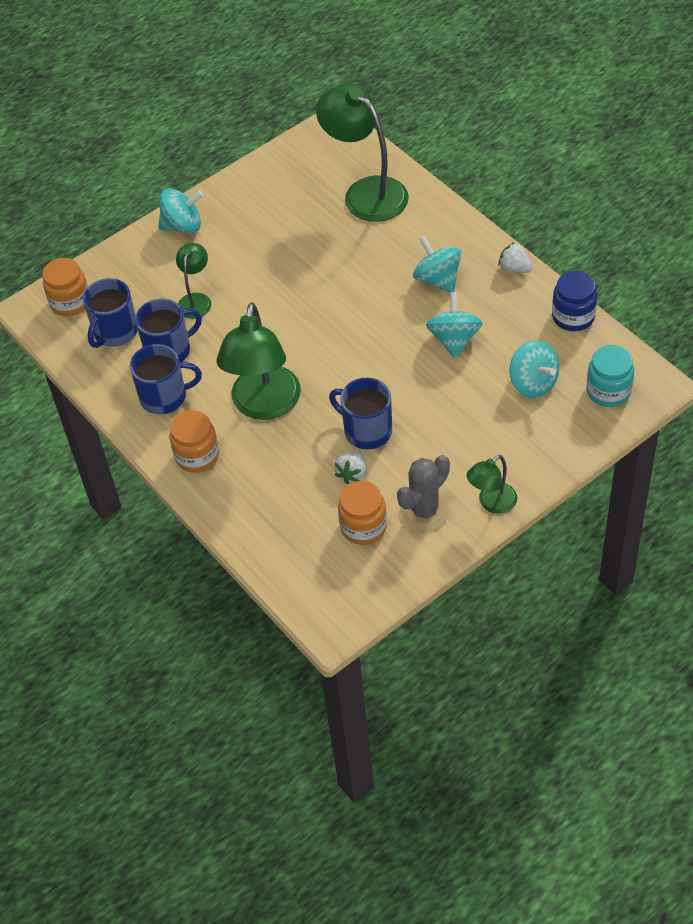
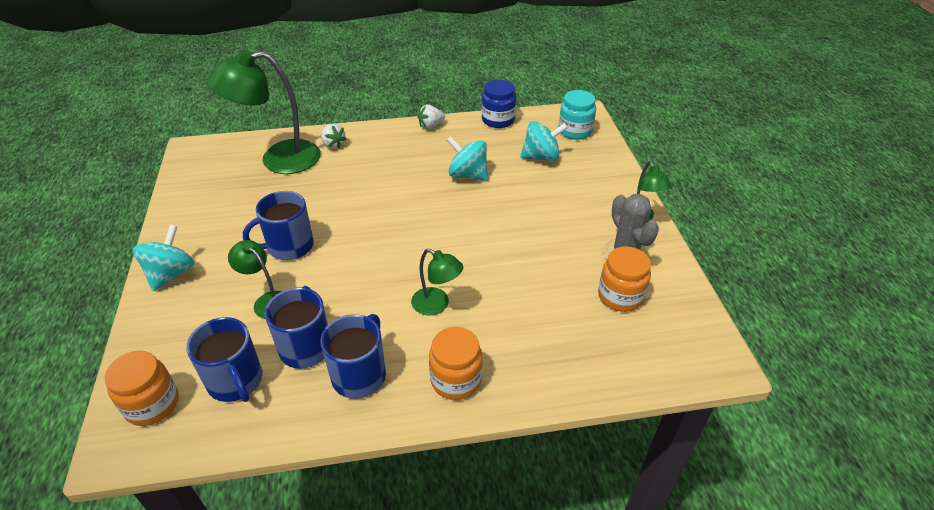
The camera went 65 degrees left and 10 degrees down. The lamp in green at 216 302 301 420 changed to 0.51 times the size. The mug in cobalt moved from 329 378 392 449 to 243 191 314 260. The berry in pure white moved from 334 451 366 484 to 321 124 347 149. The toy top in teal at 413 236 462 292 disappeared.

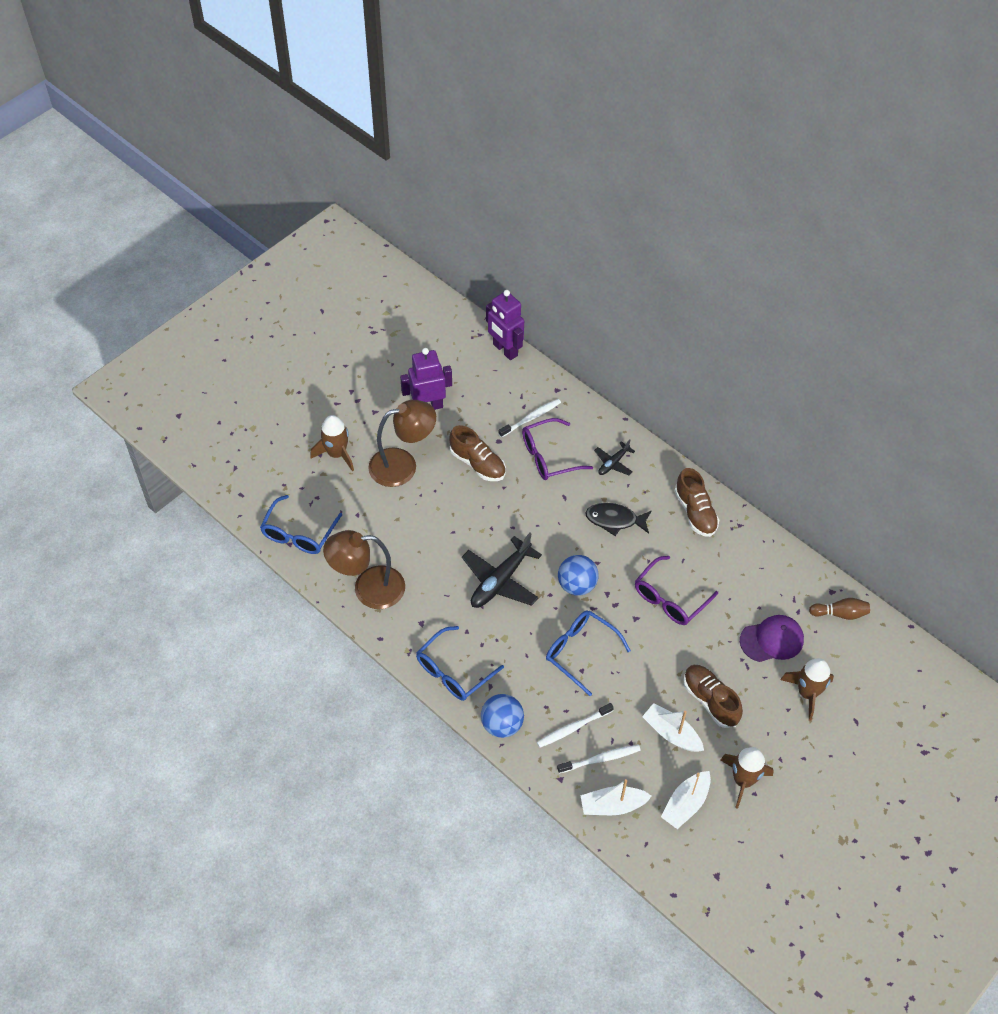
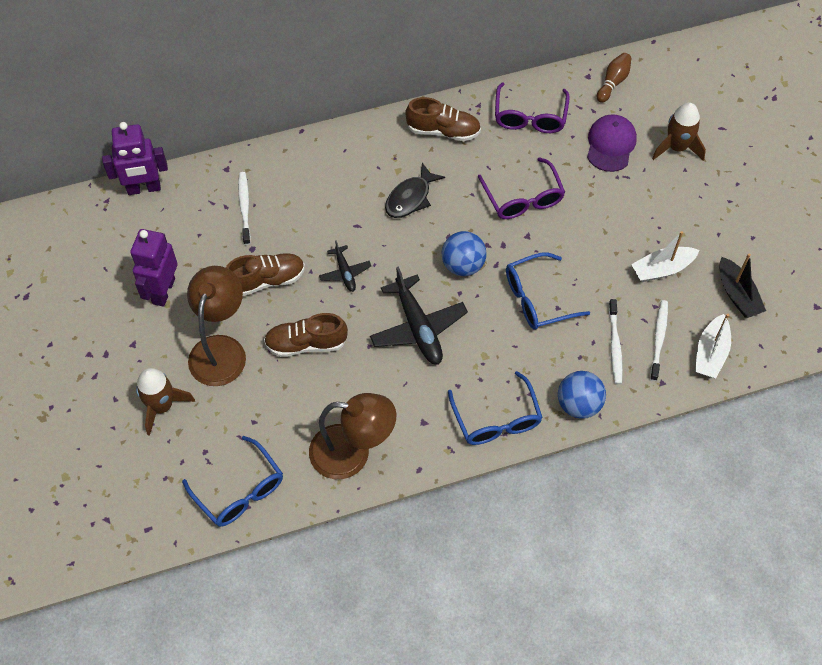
The camera went 60 degrees left and 5 degrees up. The lamp in russet at 323 530 405 609 turned 105 degrees counterclockwise. The eyeglasses in purple moved from 522 418 593 480 to 495 82 570 133. The aeroplane in black moved from 594 439 635 475 to 319 240 371 292. The toy boat in pure white at 661 771 711 829 became the toy boat in black at 719 253 766 318. The sneaker in russet moved from 683 665 743 728 to 264 313 348 357. The spaceship in russet at 720 747 774 809 disappeared.

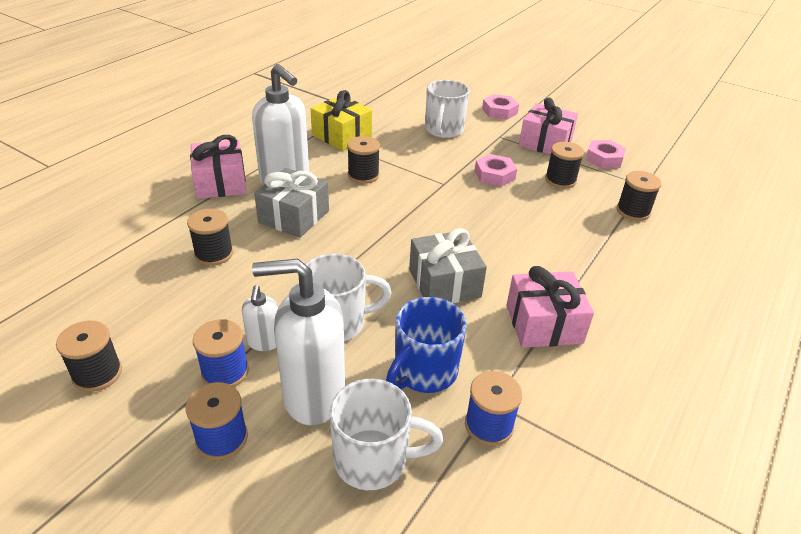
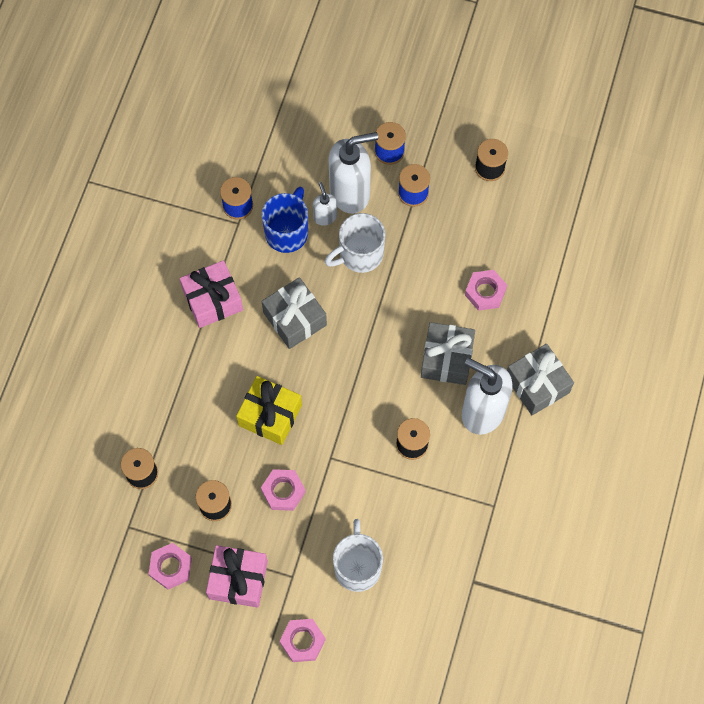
The camera went 165 degrees right and 30 degrees up. The reel of thread in black at 187 208 233 266 was replaced by the nut in pink at 465 270 507 311. The gift in pink at 190 135 247 199 became the gift in ash-grey at 507 344 574 415. The pump bottle in pure white moved from 242 285 278 351 to 313 182 337 226. The gift in yellow moved from 311 90 372 151 to 236 376 302 445. The mug in pure white at 330 379 443 490 disappeared.

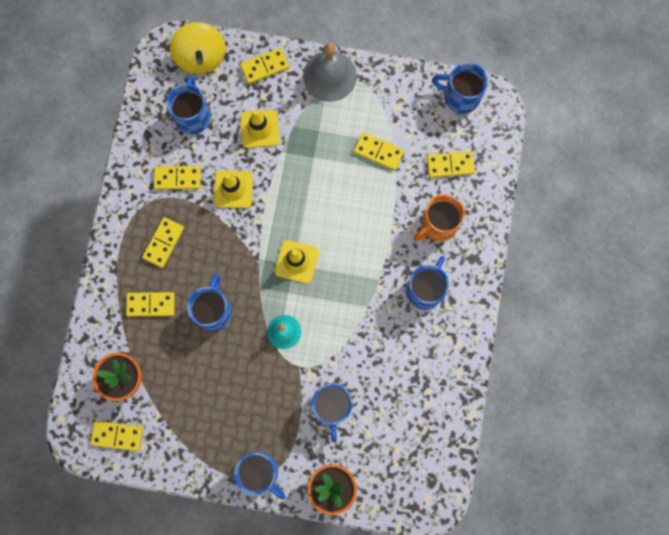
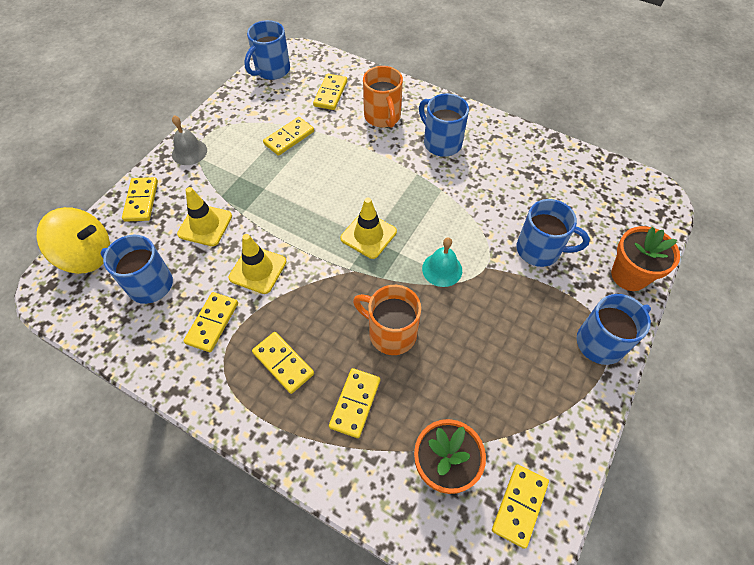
The camera went 70 degrees left and 20 degrees down. The mug in cobalt at 187 274 232 331 became the mug in bright orange at 353 285 421 355. The bell in ash-grey at 303 43 357 102 changed to 0.61 times the size.

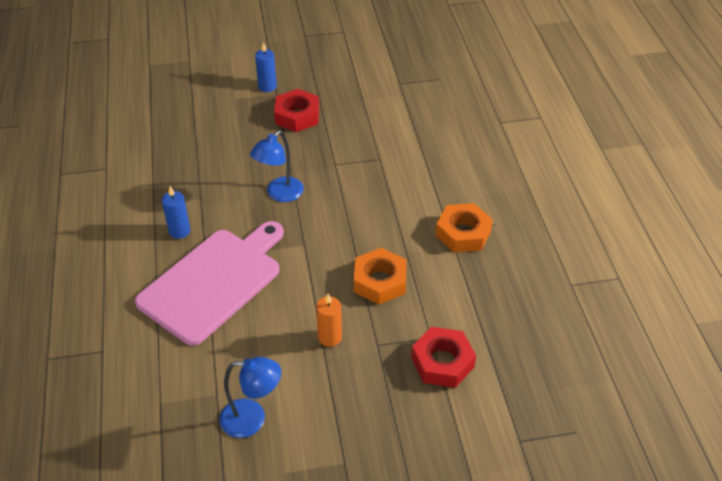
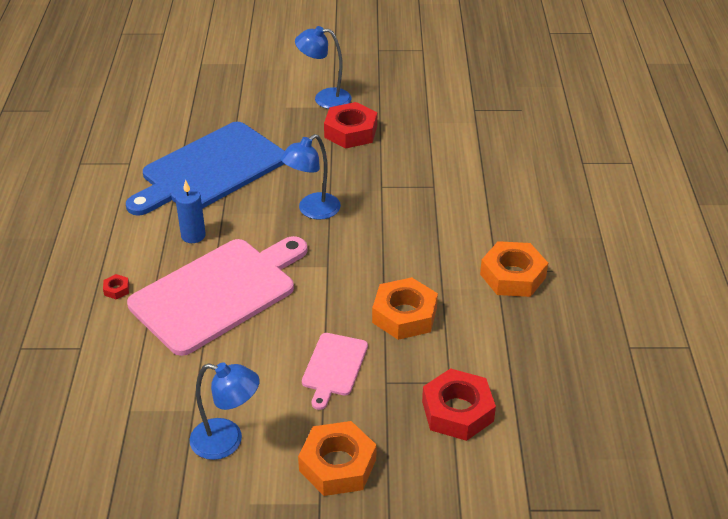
The camera went 10 degrees right and 5 degrees down. The wax candle in cobalt at 255 42 277 92 was replaced by the lamp in cobalt at 295 26 352 109. The wax candle in bright orange at 316 293 342 347 was replaced by the bread board in pink at 302 333 368 410. The nut in red at 103 274 129 299 appeared. The bread board in cobalt at 126 122 284 216 appeared. The nut in bright orange at 298 421 376 496 appeared.

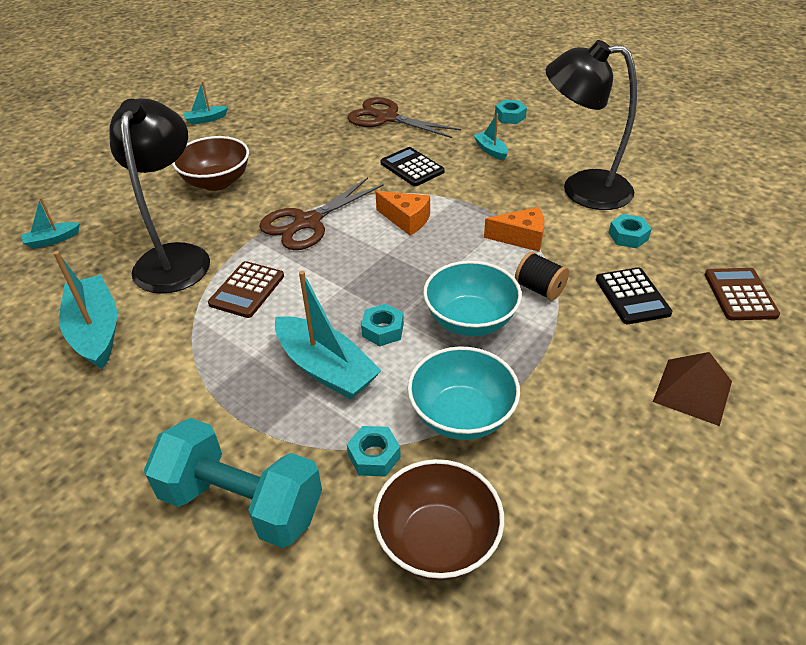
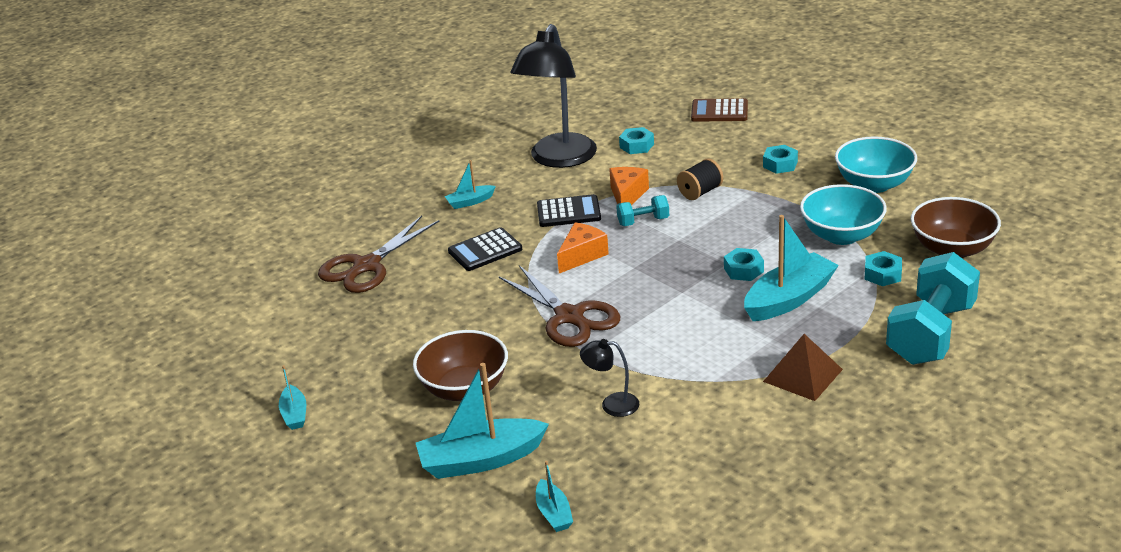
The camera went 80 degrees left and 10 degrees down. The toy boat in teal moved from 53 251 117 369 to 416 363 549 479. The lamp in black at 109 98 210 294 changed to 0.43 times the size. The calculator in russet at 208 261 284 318 disappeared. The serving bowl in teal moved from 423 261 522 336 to 835 136 917 193. The nut in teal moved from 495 100 527 124 to 763 145 798 174. The calculator in black moved from 596 267 672 324 to 537 194 601 227. The solid pyramid in russet moved from 653 352 732 426 to 763 334 843 401. The hand weight in teal at 616 195 669 226 appeared.

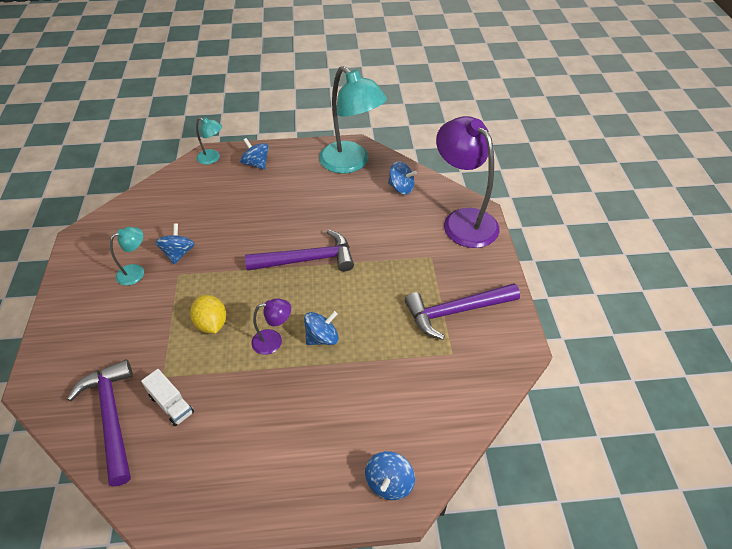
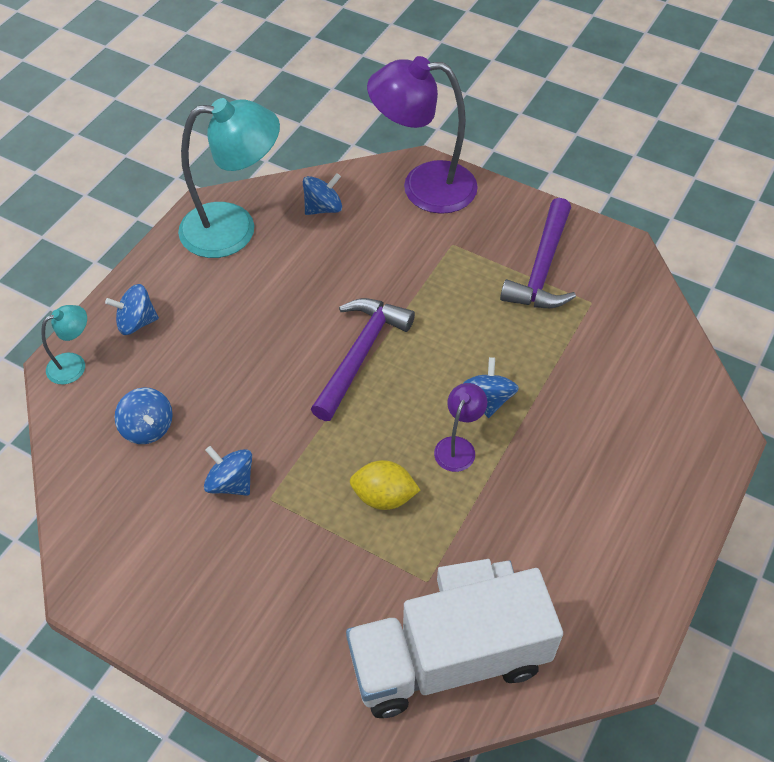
The camera went 55 degrees left and 5 degrees up. The carpenter's hammer in purple at 67 359 133 486 was replaced by the lorry in pure white at 346 568 563 718. The lamp in teal at 110 227 144 286 disappeared. The toy top in cobalt moved from 365 451 415 500 to 114 387 173 444.

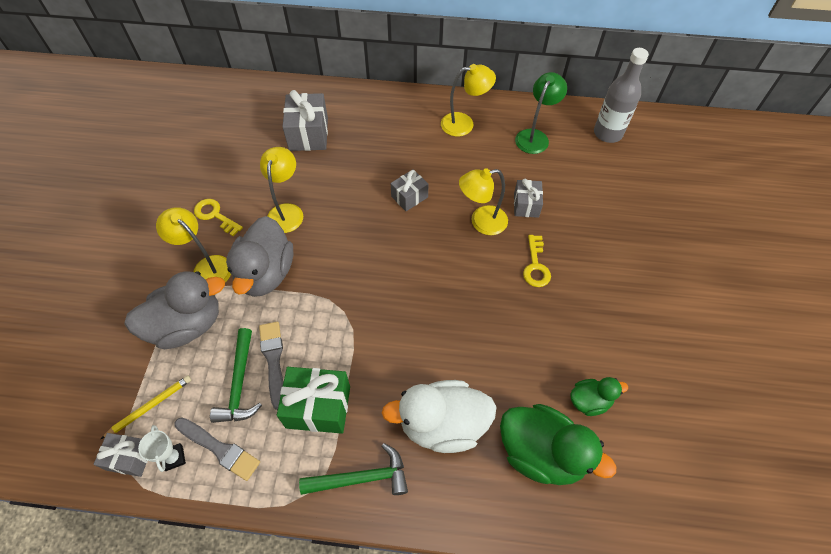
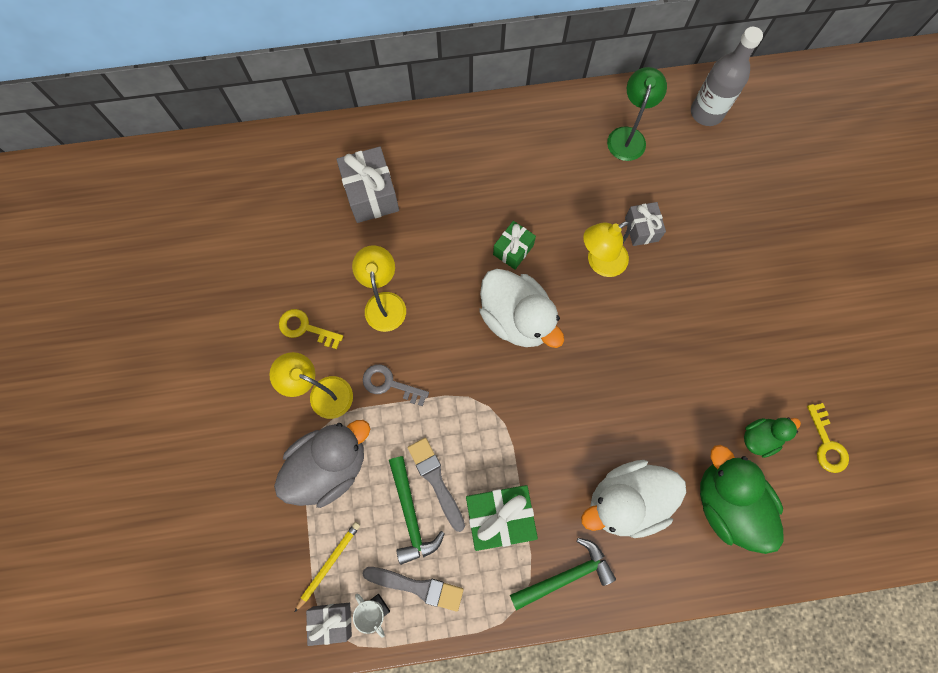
The camera went 15 degrees left and 15 degrees up. The toy duck in ash-grey at 226 216 293 297 was replaced by the latchkey in ash-grey at 363 364 429 406. The gift in ash-grey at 390 169 429 211 became the gift in green at 493 221 536 269. The lamp in yellow at 441 64 496 136 disappeared. The toy duck in green at 500 404 616 485 turned 135 degrees counterclockwise. The latchkey in yellow moved from 523 235 551 287 to 807 403 849 473. The toy duck in pure white at 479 269 564 348 appeared.

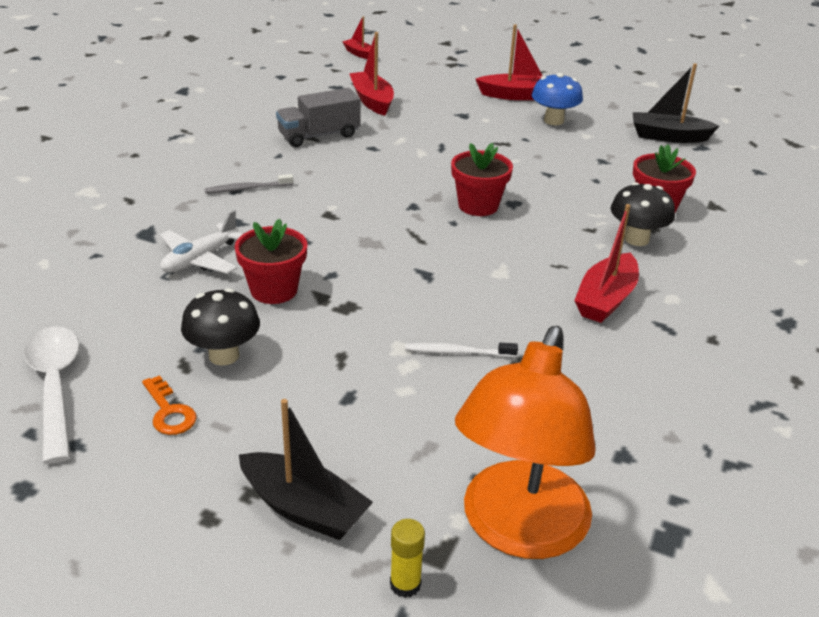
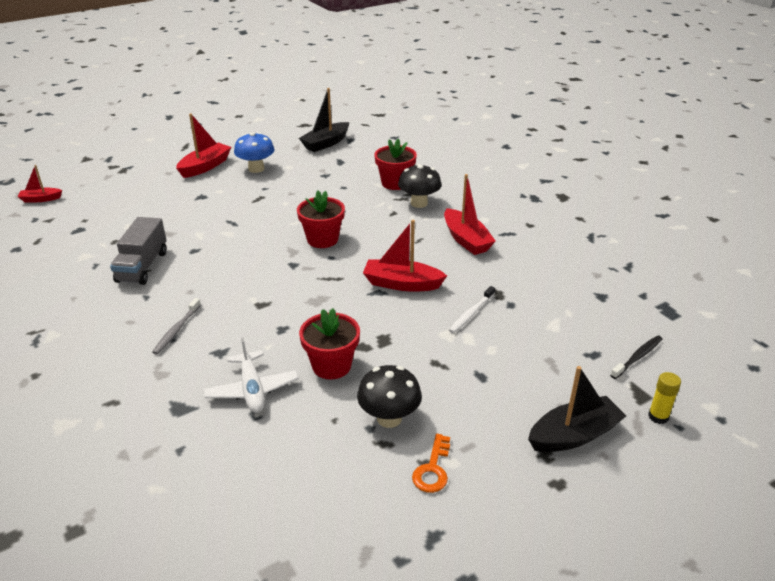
The camera went 55 degrees left and 0 degrees up. The tablespoon in pure white at 24 327 80 464 disappeared. The latchkey in bright orange at 142 375 197 435 turned 105 degrees clockwise. The toy boat in red moved from 349 32 394 116 to 363 220 447 292. The lamp in bright orange at 455 326 596 559 was replaced by the toothbrush in black at 610 335 662 379.

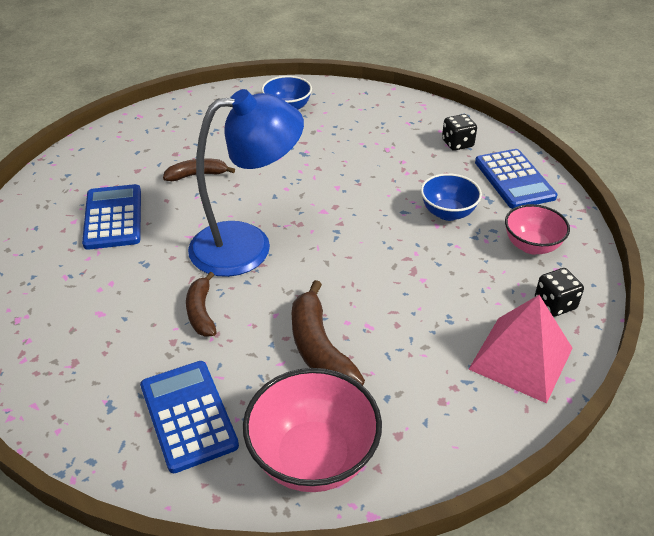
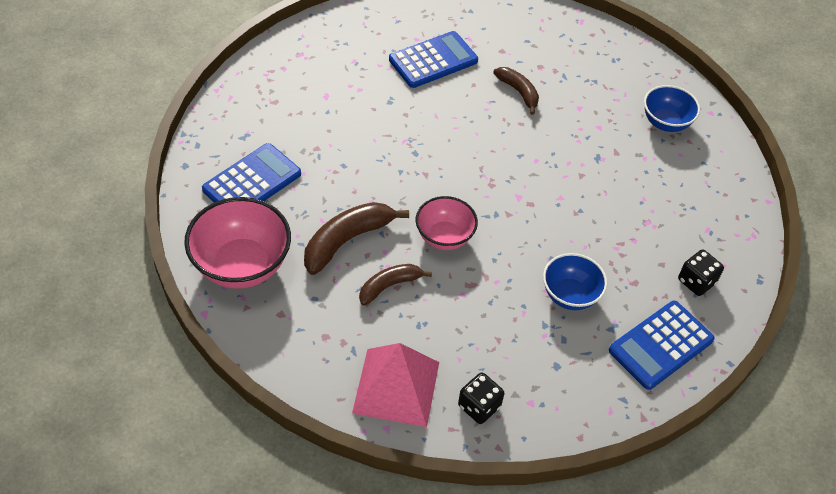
The camera went 65 degrees right and 10 degrees up. The banana in russet moved from 186 272 217 337 to 359 264 432 306. The lamp in cobalt at 188 89 304 277 disappeared. The serving bowl in pink moved from 505 204 570 254 to 416 196 478 250.

